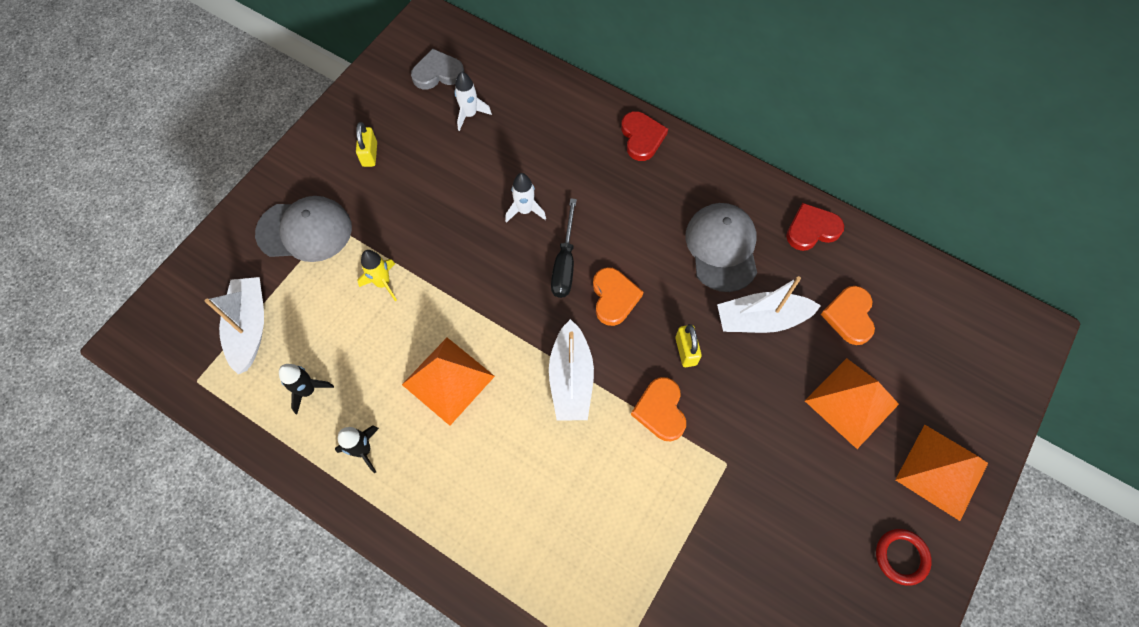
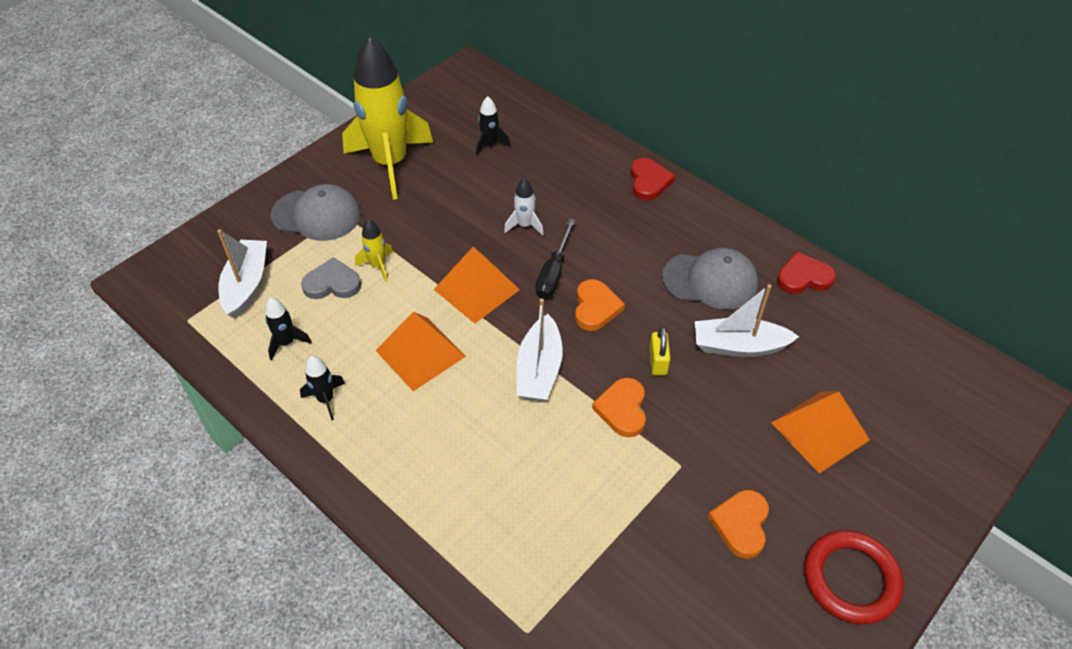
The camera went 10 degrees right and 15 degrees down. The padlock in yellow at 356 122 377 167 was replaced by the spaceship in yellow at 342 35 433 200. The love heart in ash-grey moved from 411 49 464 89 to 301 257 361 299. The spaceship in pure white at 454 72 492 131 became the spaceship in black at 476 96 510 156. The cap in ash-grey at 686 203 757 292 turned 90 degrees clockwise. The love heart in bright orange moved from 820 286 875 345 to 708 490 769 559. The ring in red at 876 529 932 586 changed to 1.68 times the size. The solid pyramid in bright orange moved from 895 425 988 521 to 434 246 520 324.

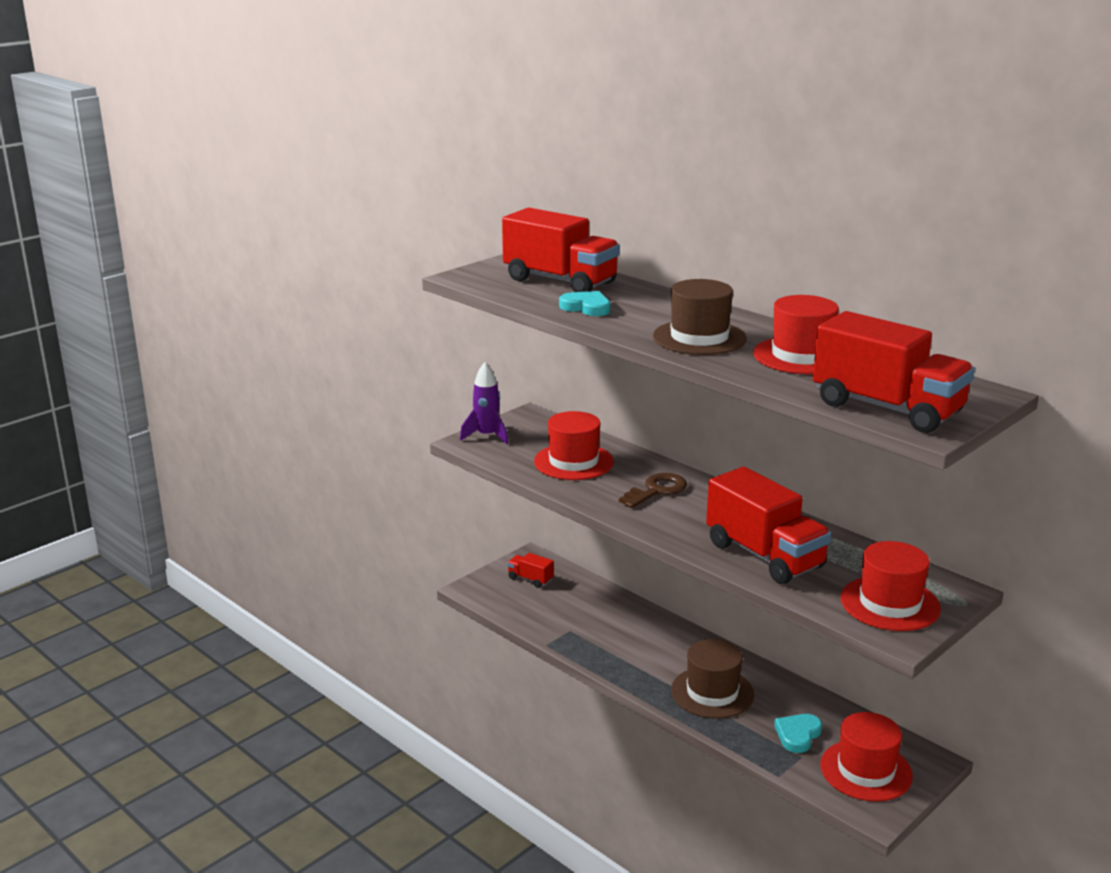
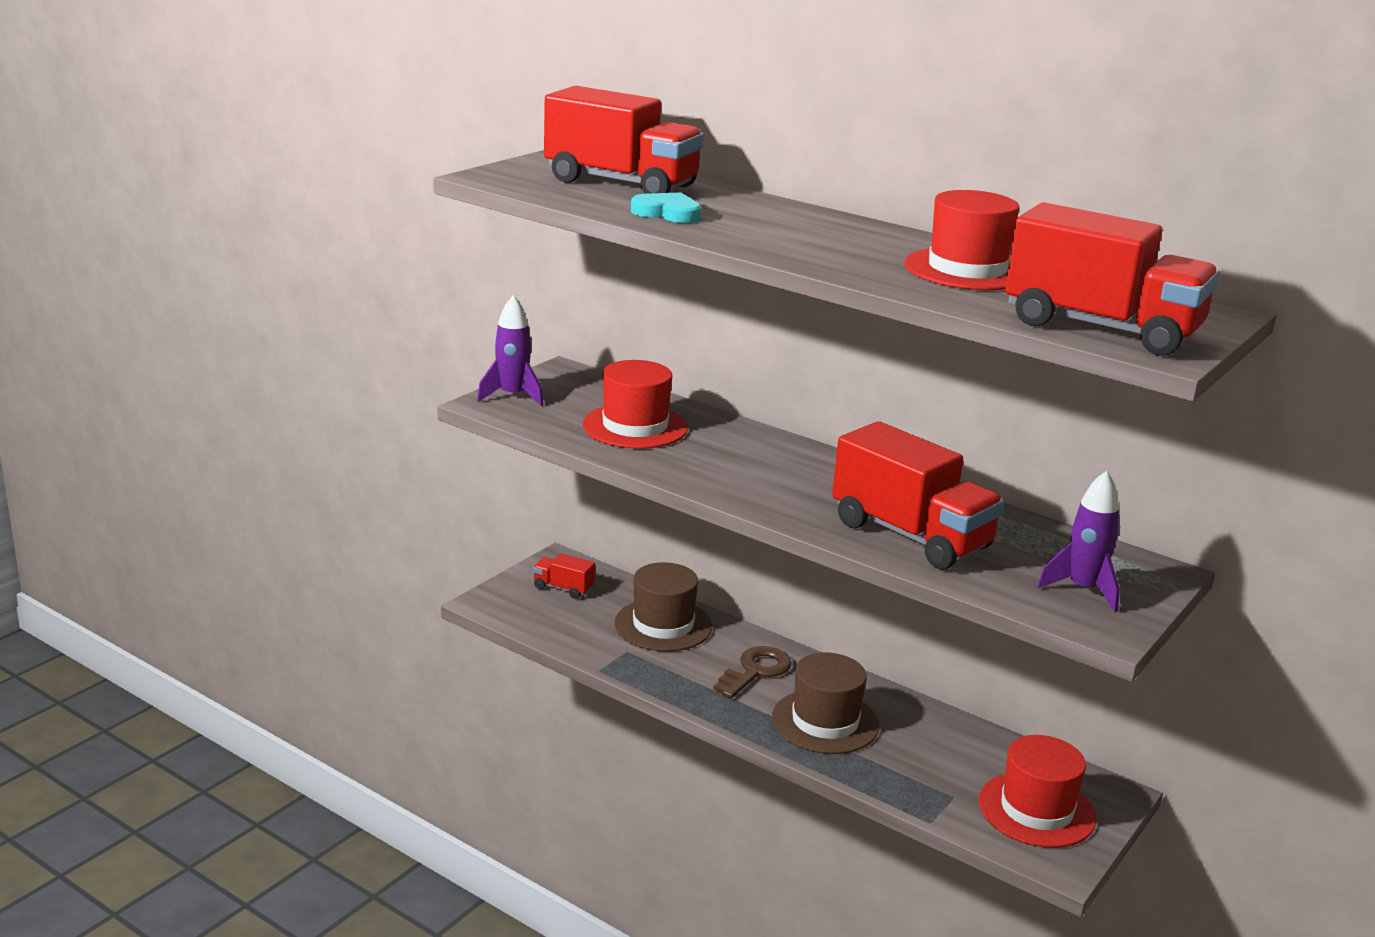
The camera went 10 degrees left and 0 degrees up. The latchkey in russet moved from 619 473 687 508 to 713 646 792 698. The tall hat in russet moved from 653 279 747 355 to 614 562 712 652. The love heart in teal at 774 714 822 753 disappeared. The tall hat in red at 840 541 941 631 was replaced by the spaceship in purple at 1037 471 1120 612.

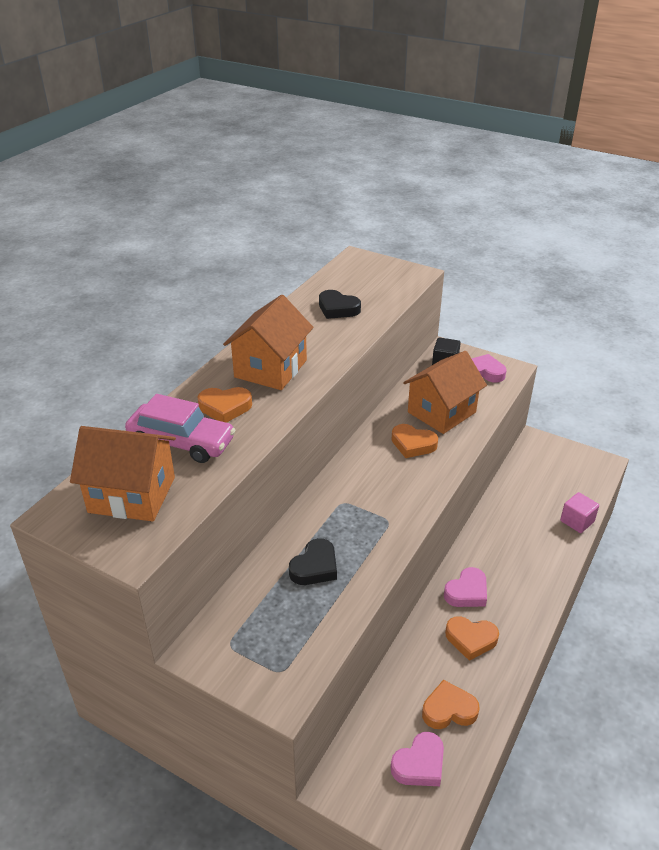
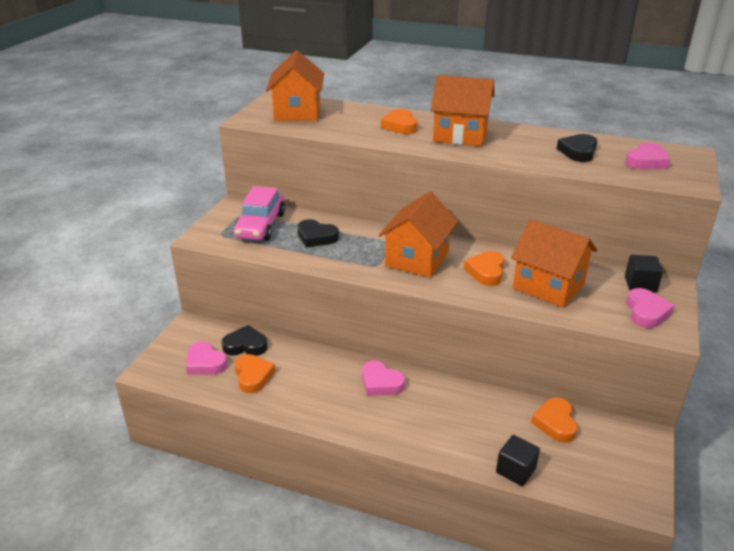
The camera went 80 degrees right and 5 degrees down. The toy car in pink moved from 125 394 235 463 to 234 186 285 241. The love heart in bright orange moved from 445 616 499 661 to 531 397 578 443. The cube in pink at 560 492 599 533 became the cube in black at 496 435 540 486. The love heart in black at 222 325 267 356 appeared. The cottage in bright orange at 379 192 458 278 appeared. The love heart in pink at 625 143 670 170 appeared.

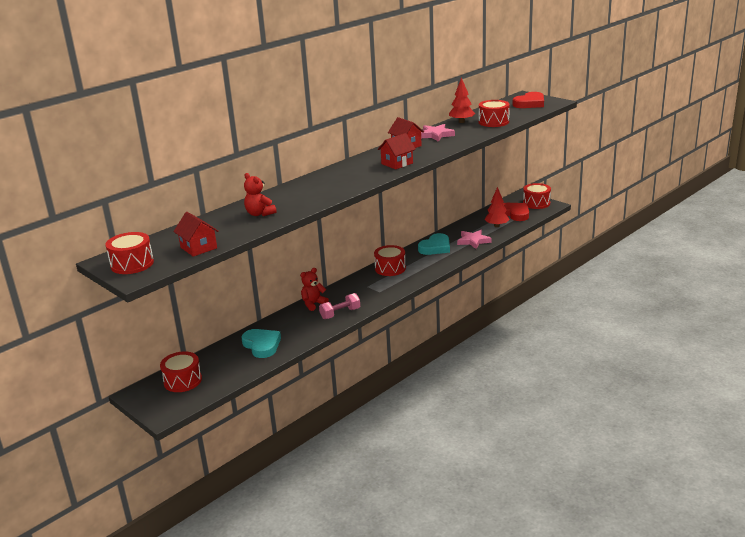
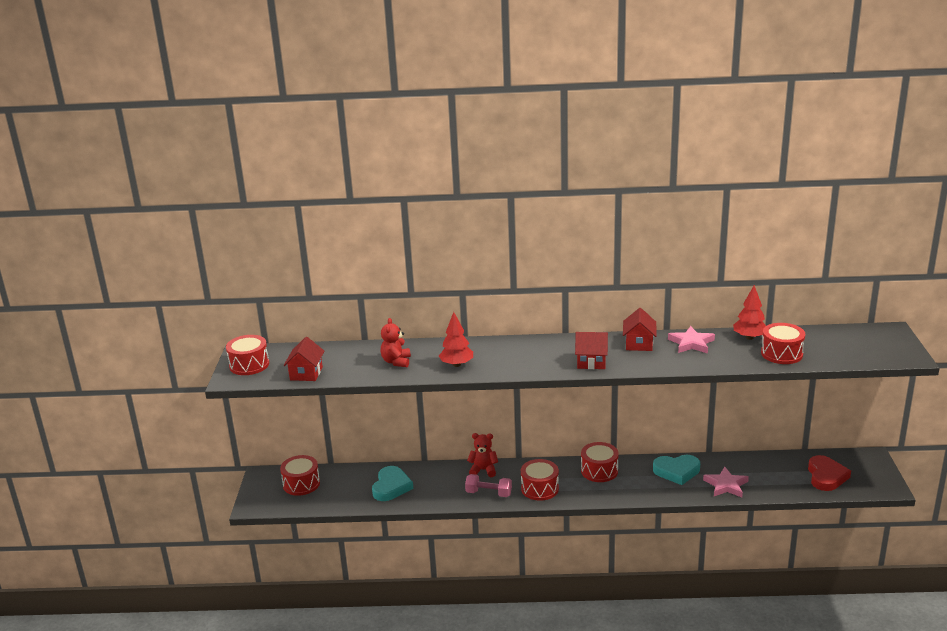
The camera went 45 degrees right and 0 degrees up. The fir tree in red moved from 485 187 510 227 to 439 312 473 367. The love heart in red at 513 92 544 108 disappeared. The toy drum in red moved from 523 183 551 209 to 521 459 559 501.

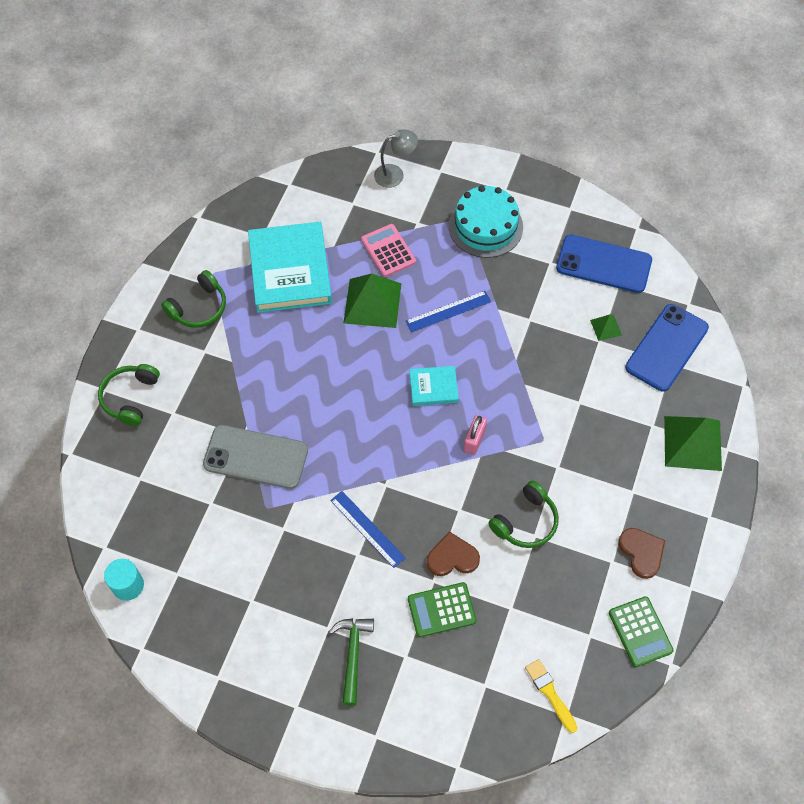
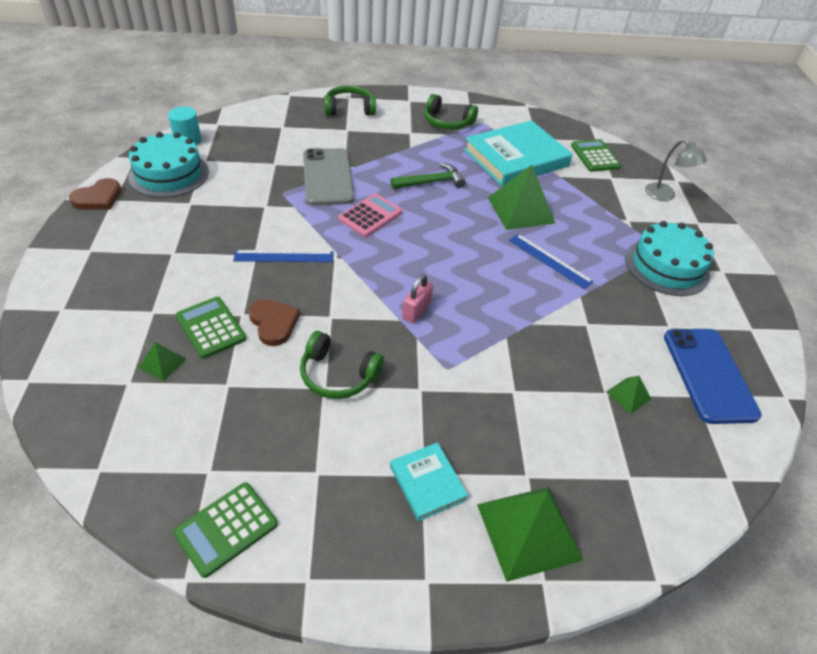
The camera went 65 degrees right and 15 degrees down. The carpenter's hammer in green moved from 329 618 374 706 to 391 163 466 189. The measuring stick in cobalt at 330 491 406 568 turned 60 degrees clockwise. The calculator in pink moved from 361 224 416 277 to 338 193 402 237. The hardcover in teal moved from 409 366 459 406 to 390 442 468 521. The padlock in pink at 464 415 487 455 turned 60 degrees counterclockwise. The paint brush in yellow at 525 659 578 733 disappeared. The love heart in russet moved from 618 528 665 579 to 69 178 121 209. The mobile phone in cobalt at 625 304 709 392 disappeared. The layer cake in teal at 128 132 209 198 appeared. The solid pyramid in green at 139 342 187 381 appeared. The calculator in green at 571 139 621 172 appeared.

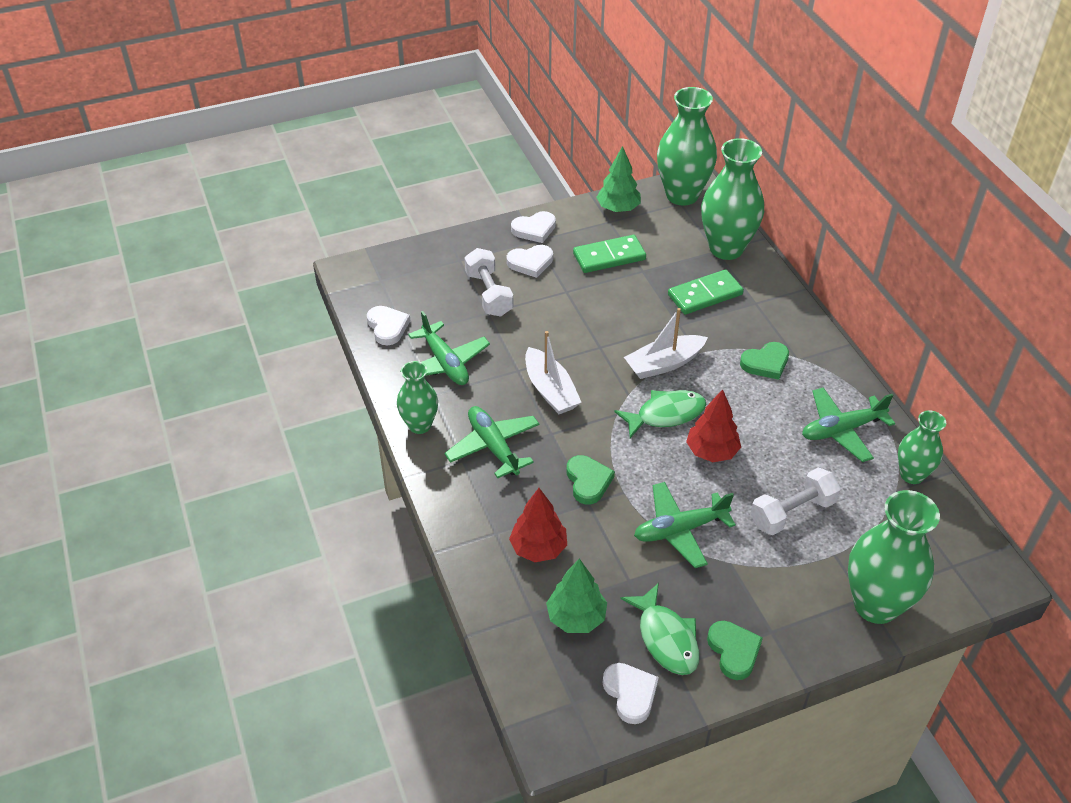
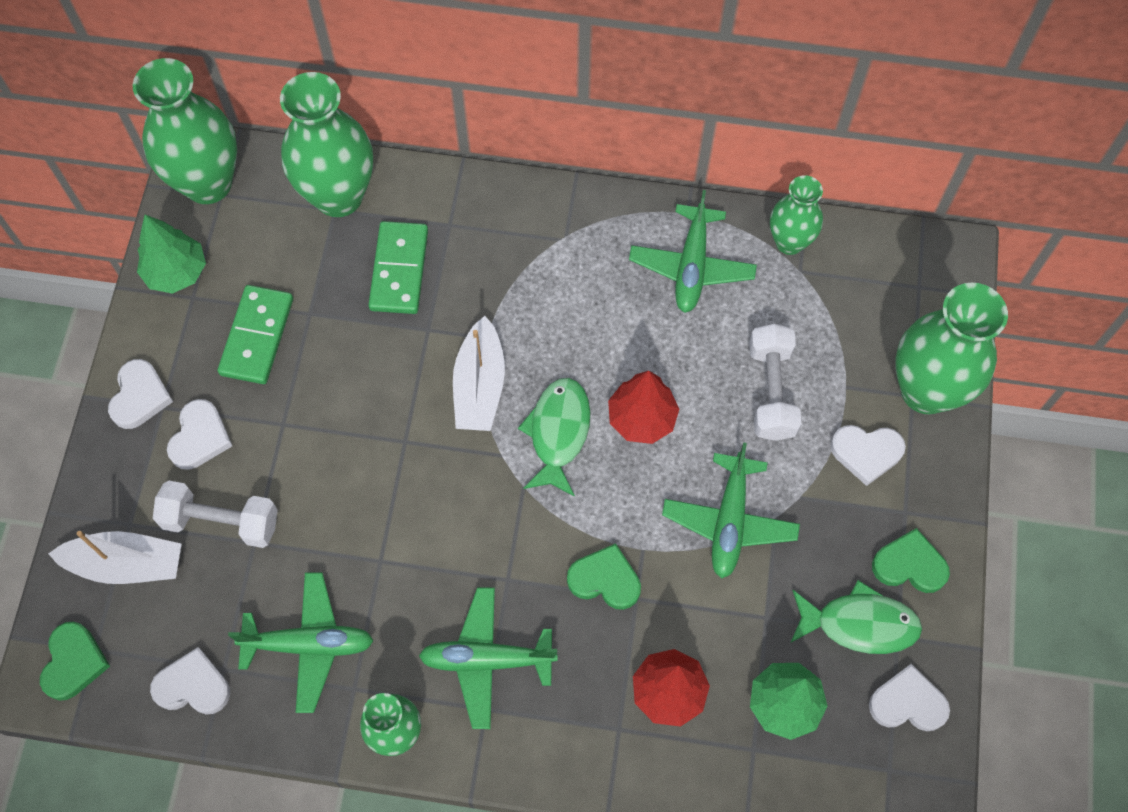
The camera went 60 degrees left and 20 degrees up. The toy boat in pure white moved from 525 331 582 414 to 48 531 181 584. The love heart in green moved from 740 342 789 380 to 40 622 110 701. The love heart in pure white at 830 425 906 486 appeared.

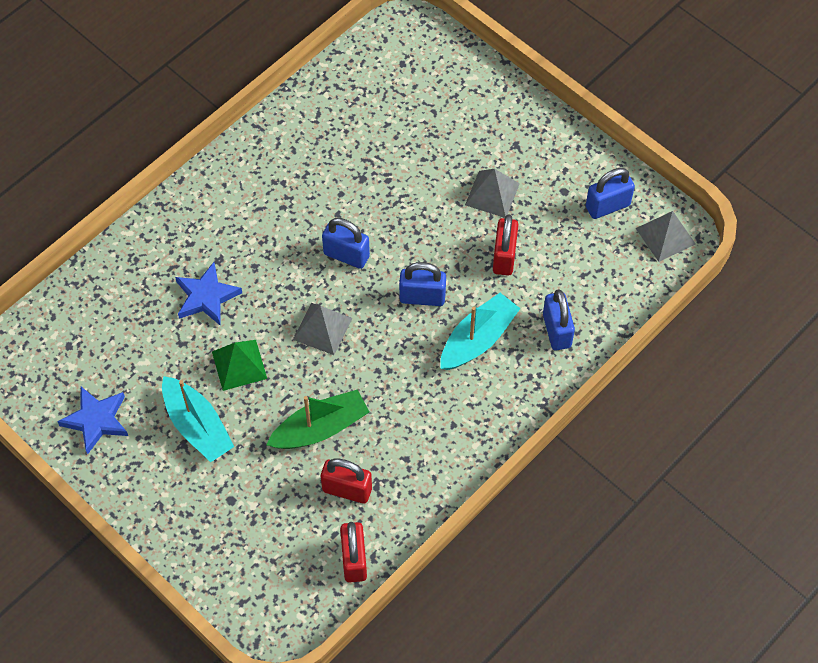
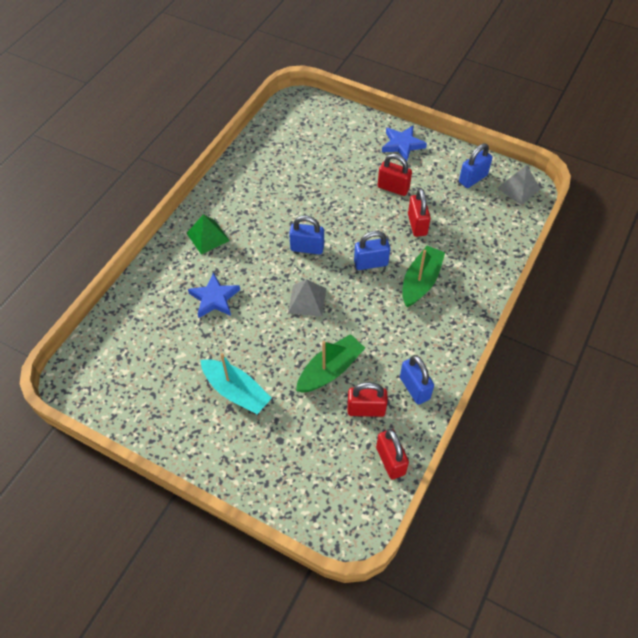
The camera went 15 degrees left and 5 degrees down. The star in cobalt moved from 57 387 128 454 to 382 126 427 161. The solid pyramid in green moved from 212 340 267 391 to 187 214 230 255. The toy boat in teal at 440 293 520 370 became the toy boat in green at 402 246 445 307. The solid pyramid in ash-grey at 465 169 520 218 was replaced by the padlock in red at 378 154 412 196. The padlock in cobalt moved from 543 289 575 351 to 400 355 434 405.

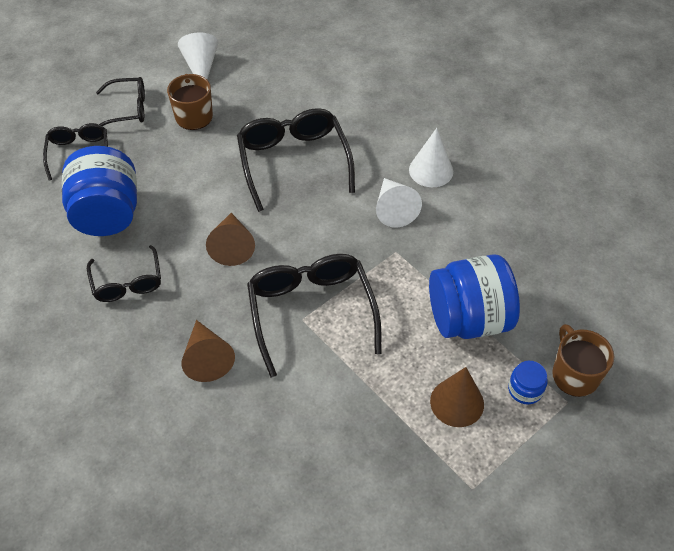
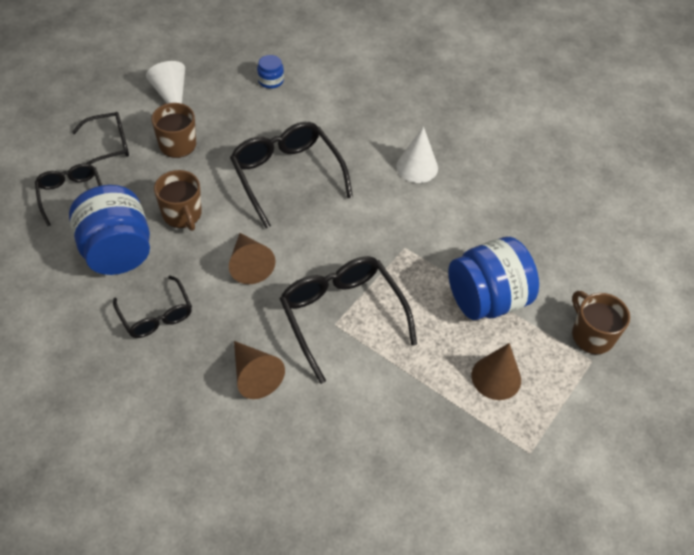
The camera went 15 degrees left and 0 degrees up. The solid cone in pure white at 376 178 422 228 disappeared. The jar in cobalt moved from 508 361 548 404 to 257 55 284 89. The mug in russet at 154 170 202 231 appeared.

